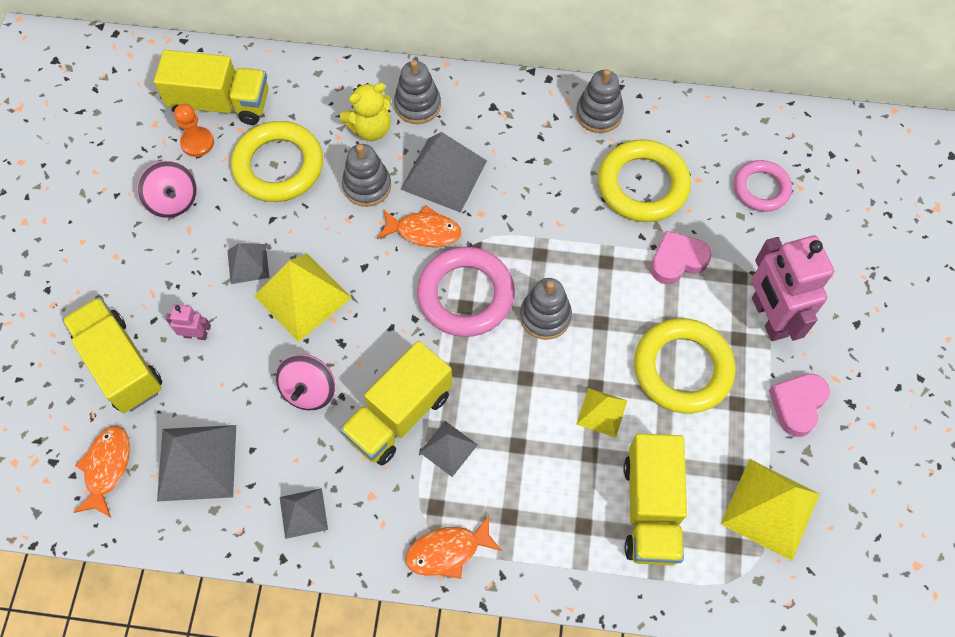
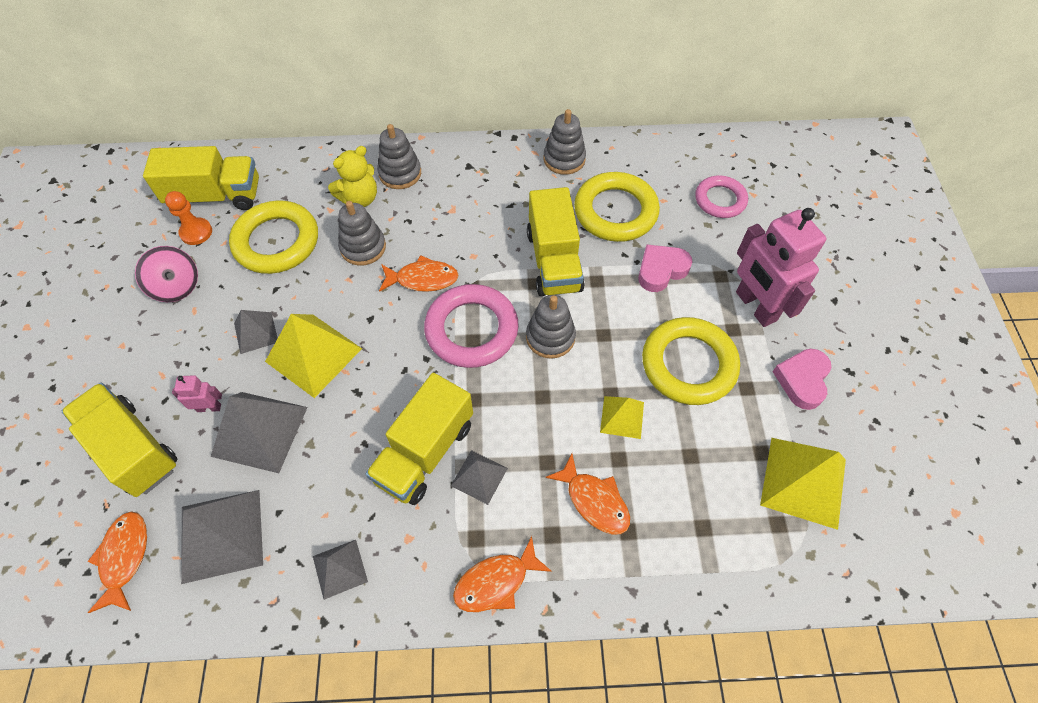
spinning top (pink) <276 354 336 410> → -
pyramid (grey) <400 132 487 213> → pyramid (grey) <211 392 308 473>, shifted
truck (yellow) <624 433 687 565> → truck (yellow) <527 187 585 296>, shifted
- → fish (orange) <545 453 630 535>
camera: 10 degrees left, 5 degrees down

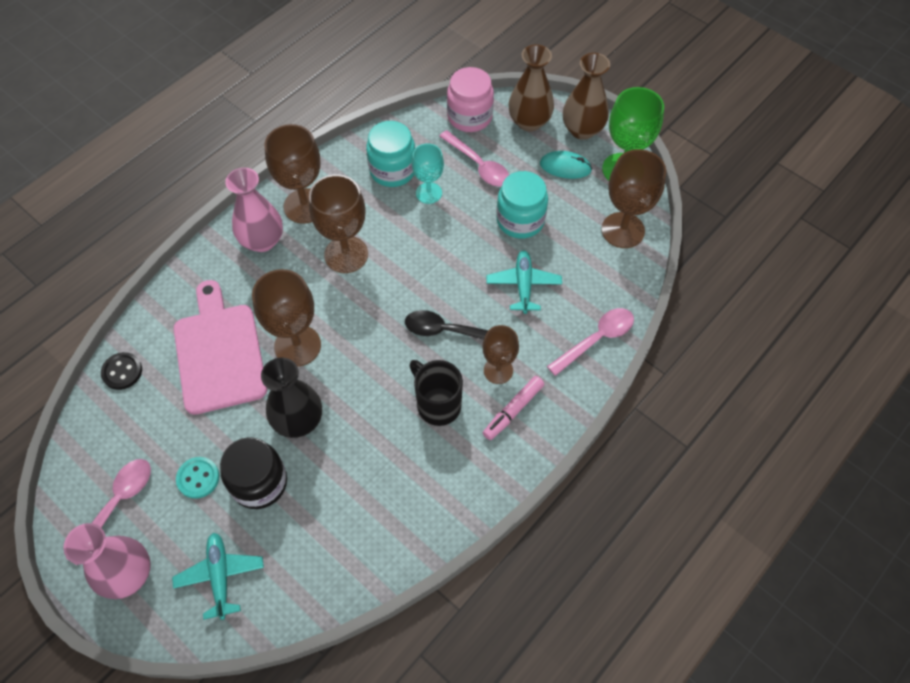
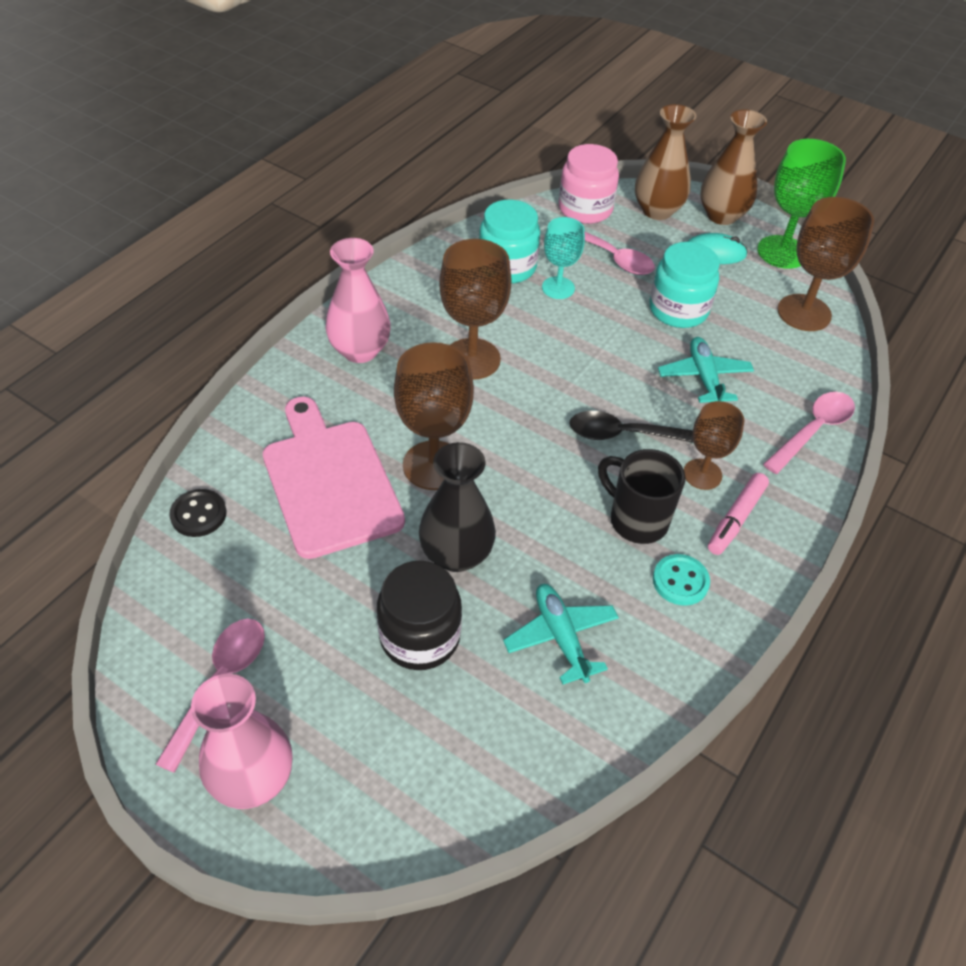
plane (turquoise) <172 533 264 620> → plane (turquoise) <503 584 619 684>, shifted
button (turquoise) <176 457 219 499> → button (turquoise) <653 554 710 606>, shifted
goblet (brown) <264 124 321 224> → -
camera: 10 degrees left, 10 degrees down

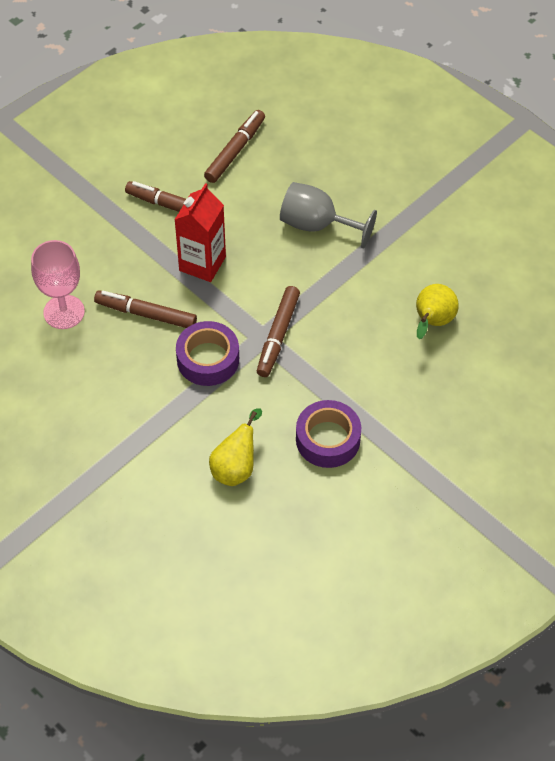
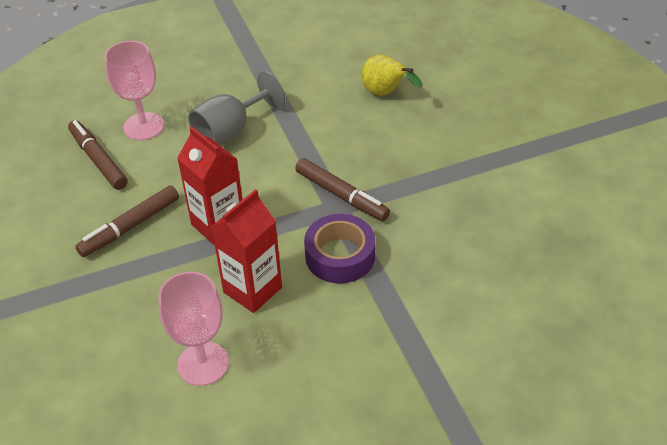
marker (brown) <94 290 197 328> → carton (red) <211 189 282 313>
pear (yellow) <209 408 262 486> → -
tape (purple) <296 400 361 468> → -
- → goblet (pink) <105 41 164 140>
camera: 65 degrees left, 10 degrees down

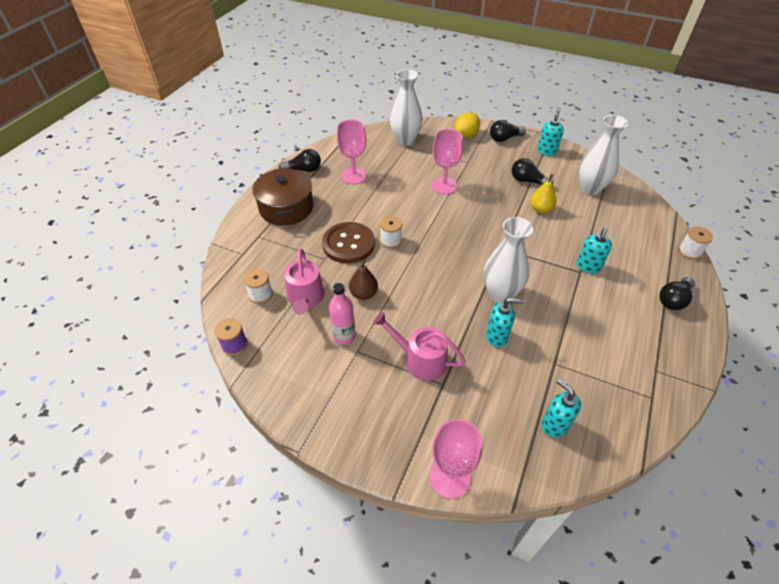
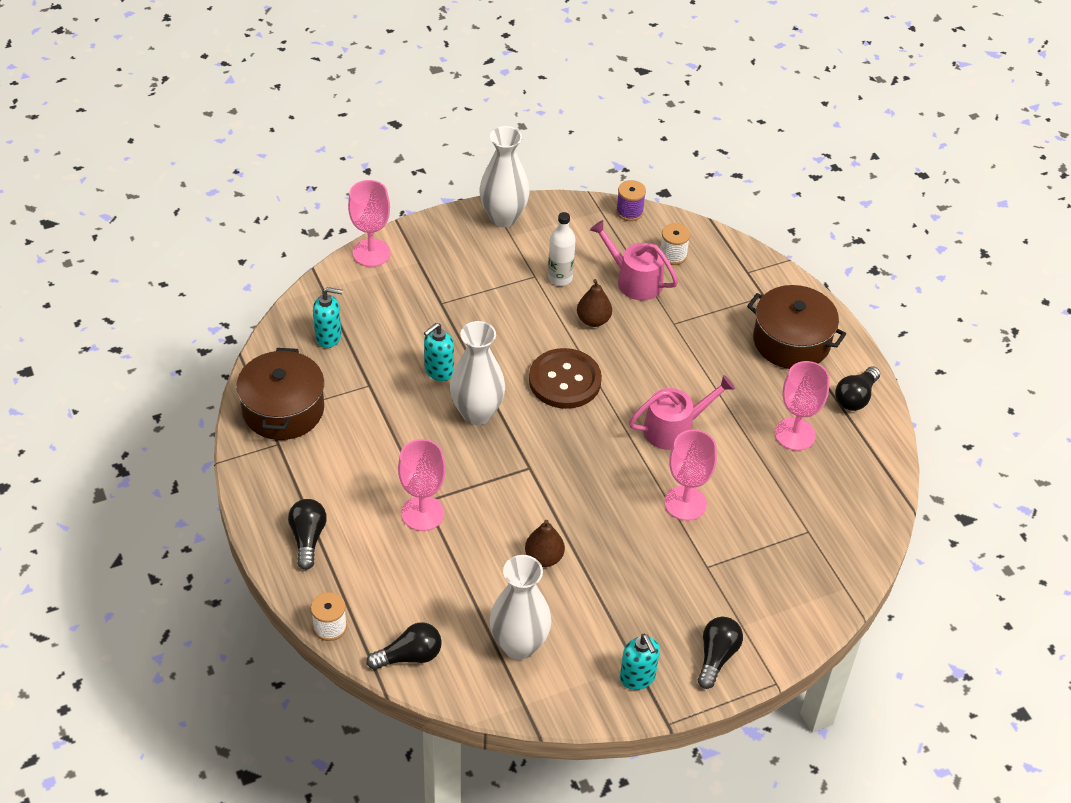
button (brown) <322 222 375 263> → button (brown) <529 348 602 409>, shifted
bottle (pink) <329 283 355 345> → bottle (white) <548 212 576 286>
watering can (pink) <373 312 466 381> → watering can (pink) <629 375 735 450>, shifted
spool (white) <380 216 402 248> → -
vase (white) <390 70 422 146> → vase (white) <479 126 530 227>, shifted
lemon (yellow) <455 112 480 138> → -
light bulb (black) <512 158 553 185> → light bulb (black) <367 622 442 670>, shifted
pear (yellow) <530 174 556 213> → pear (brown) <525 520 565 567>
soap dispenser (turquoise) <576 228 612 274> → goblet (pink) <398 439 446 531>
- → pot (brown) <236 348 324 440>
camera: 130 degrees right, 0 degrees up

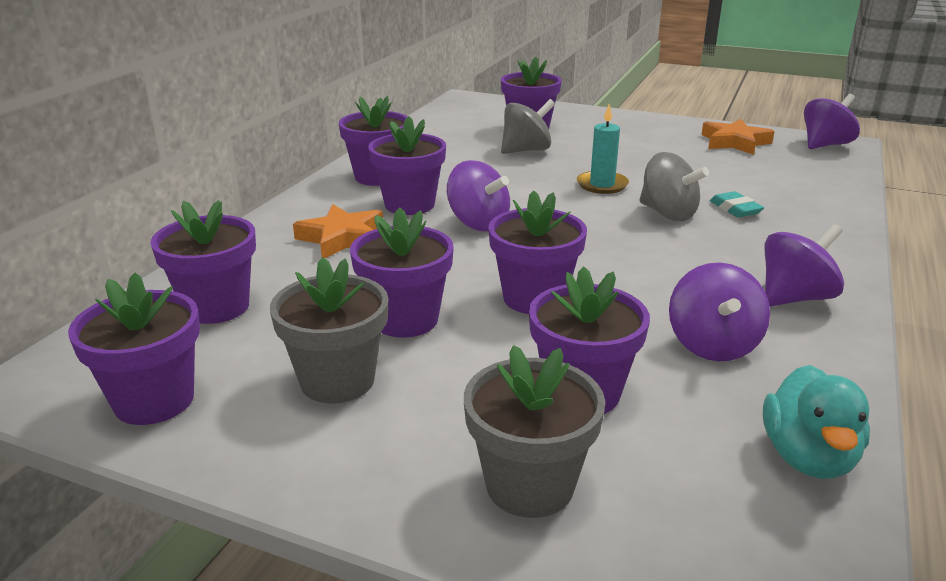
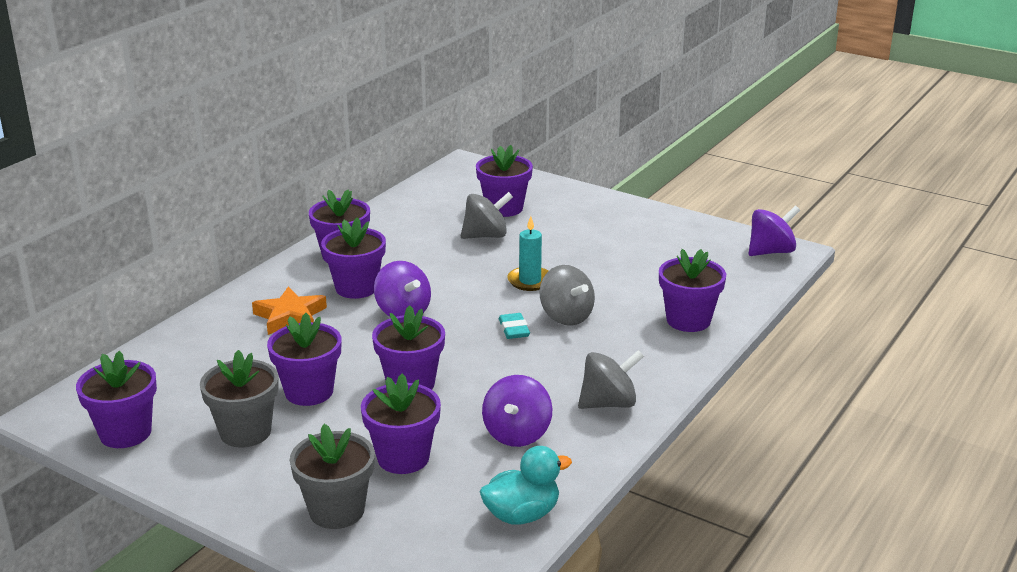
flower pot (purple) <150 200 256 324> → flower pot (purple) <659 249 726 332>, shifted
star (orange) <701 119 775 155> → -
eraser (turquoise) <710 191 764 217> → eraser (turquoise) <499 313 530 339>, shifted
duck (turquoise) <763 365 870 479> → duck (turquoise) <480 446 572 525>, 135 degrees counterclockwise
spinning top (purple) <765 224 844 307> → spinning top (grey) <578 350 644 409>
camera: 10 degrees right, 0 degrees up

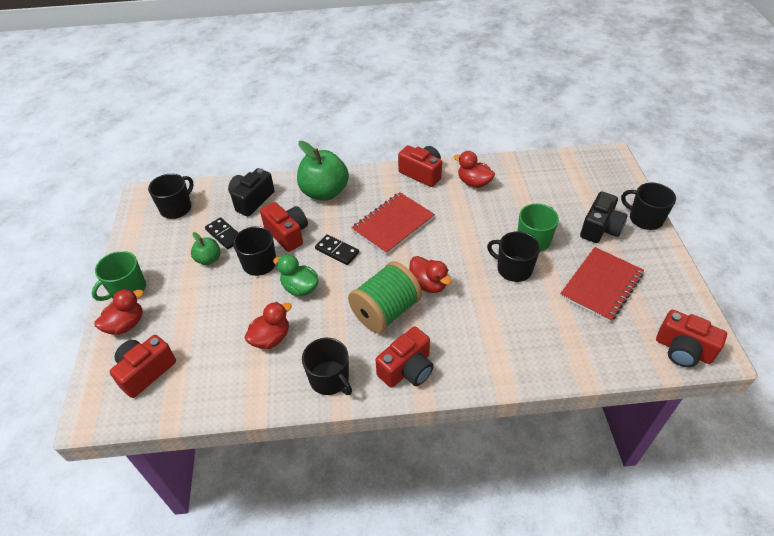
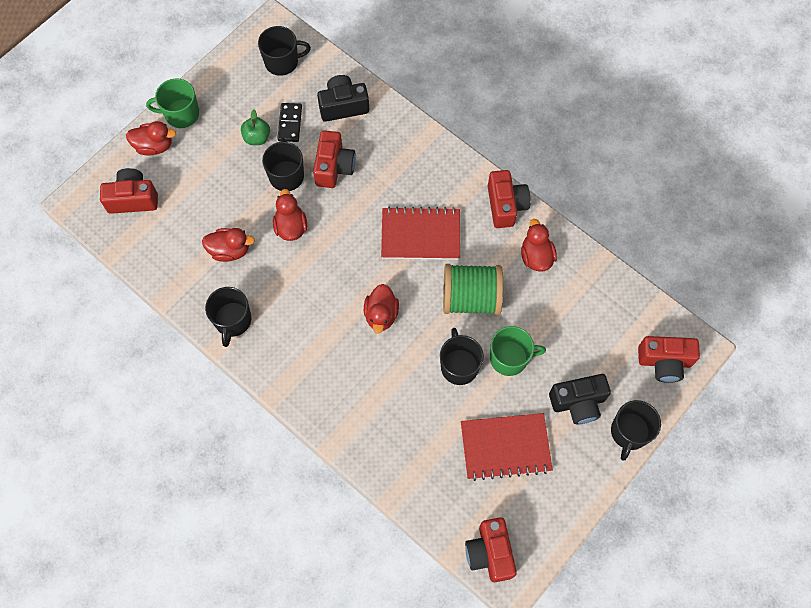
duck (green) <273 254 319 296> → duck (red) <273 189 307 241>
apple (green) <297 141 349 201> → -
domino (black) <315 234 359 265> → -
spool (green) <348 261 422 333> → spool (green) <443 264 503 315>, shifted
camera (red) <376 327 434 387> → camera (red) <638 336 700 383>, shifted
mug (black) <621 183 676 230> → mug (black) <611 400 661 461>, 150 degrees counterclockwise
camera: 45 degrees right, 20 degrees up

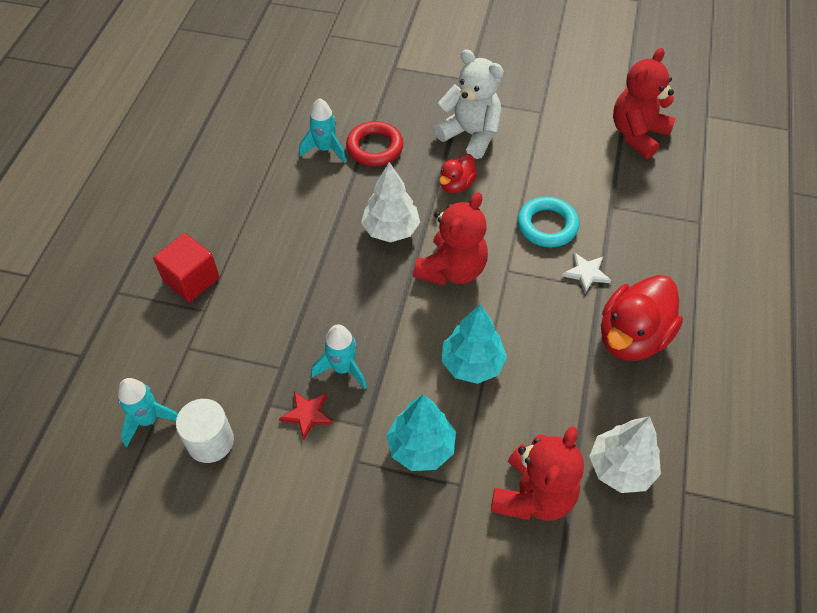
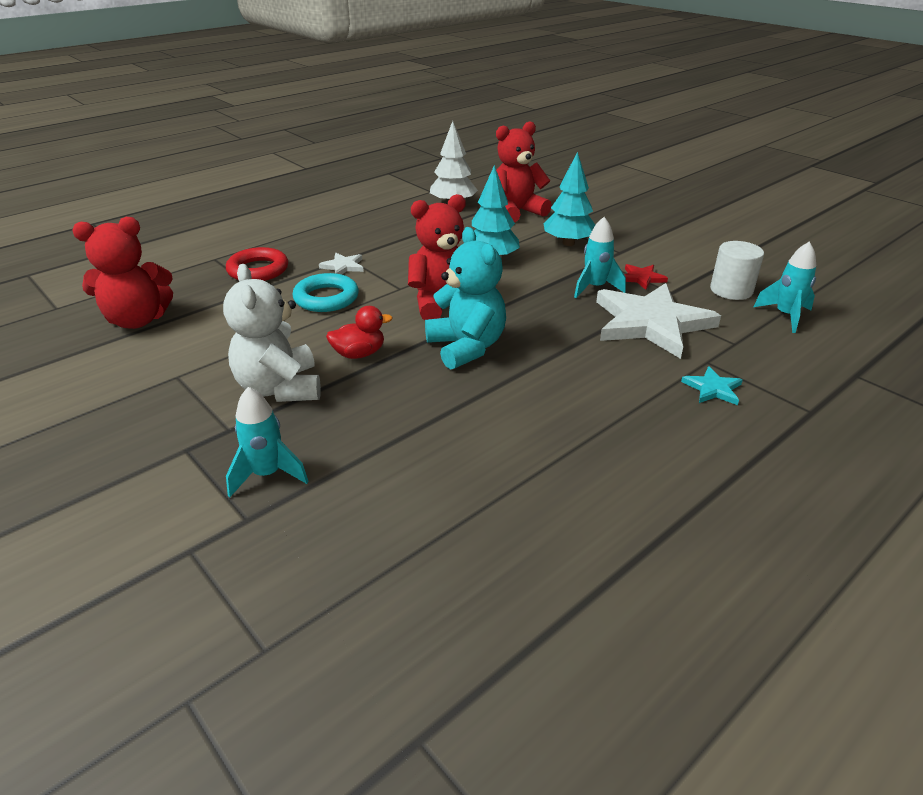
cube (red) <153 233 219 302> → star (turquoise) <681 366 743 405>
rocket (turquoise) <299 98 346 163> → rocket (turquoise) <226 387 309 497>, shifted
ring (red) <346 121 403 166> → ring (red) <226 247 288 281>, shifted
tree (white) <361 162 420 242> → teddy bear (turquoise) <425 227 506 369>
duck (red) <601 275 683 361> → -
- → star (white) <596 283 721 359>
camera: 145 degrees left, 20 degrees down

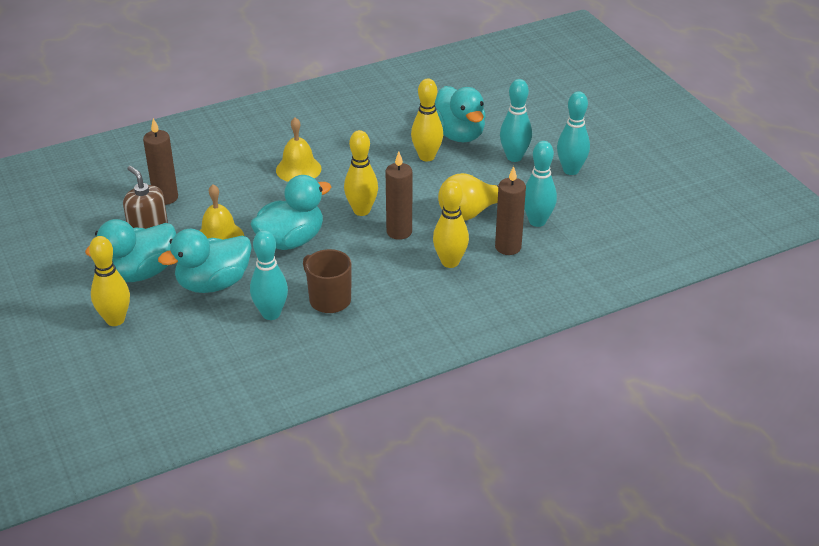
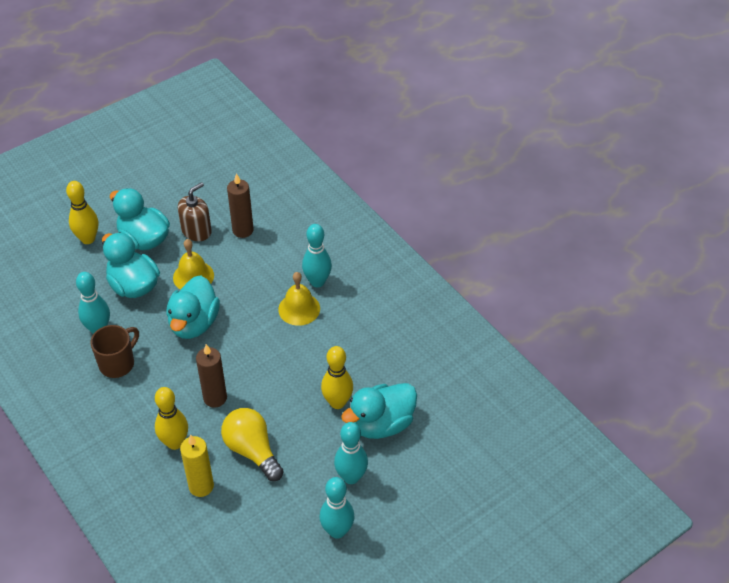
duck (turquoise) <250 175 331 250> → duck (turquoise) <166 275 220 339>, 60 degrees clockwise
bowling pin (yellow) <344 130 378 216> → -
candle (brown) <495 166 526 255> → candle (yellow) <180 435 214 497>
bowling pin (turquoise) <524 141 557 227> → bowling pin (turquoise) <302 224 332 287>, shifted
camera: 80 degrees right, 10 degrees up

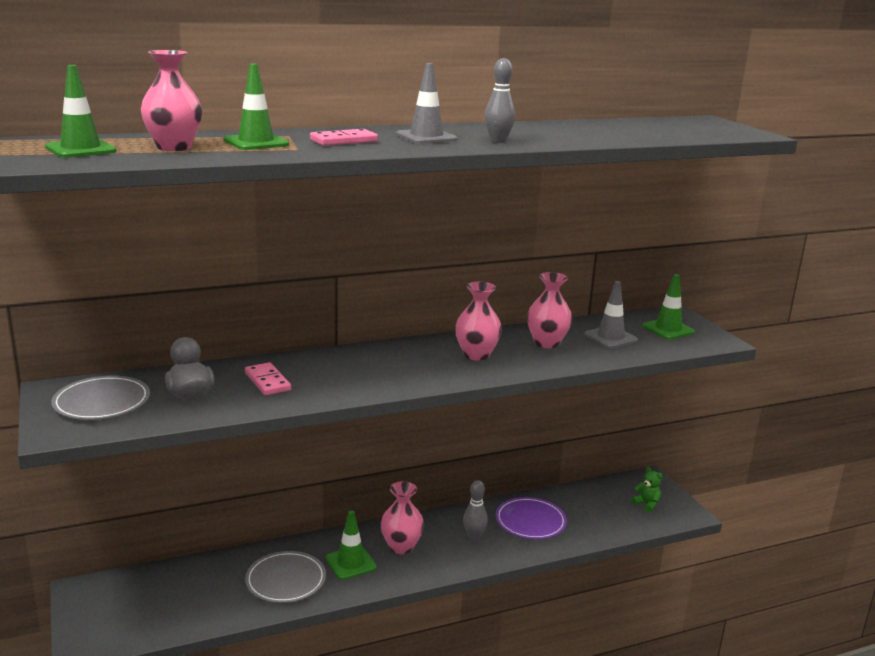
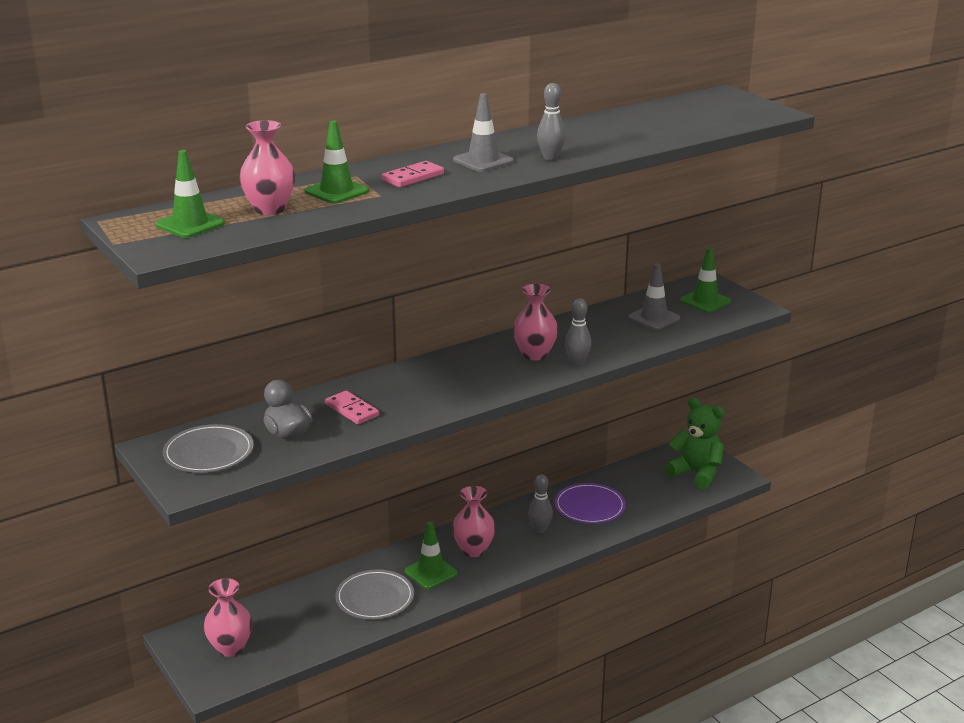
vase (pink) <527 272 572 348> → vase (pink) <203 578 252 657>, shifted
teddy bear (green) <631 467 663 513> → teddy bear (green) <665 397 725 489>, x2.03
- → bowling pin (grey) <565 298 591 366>
camera: 10 degrees left, 5 degrees up

